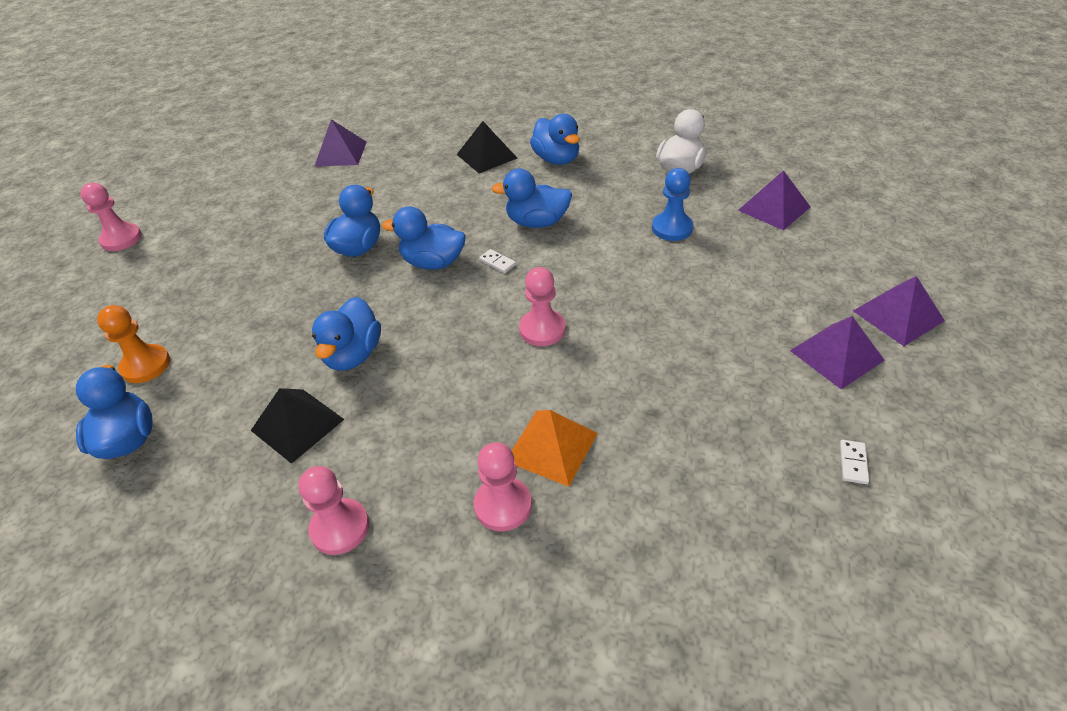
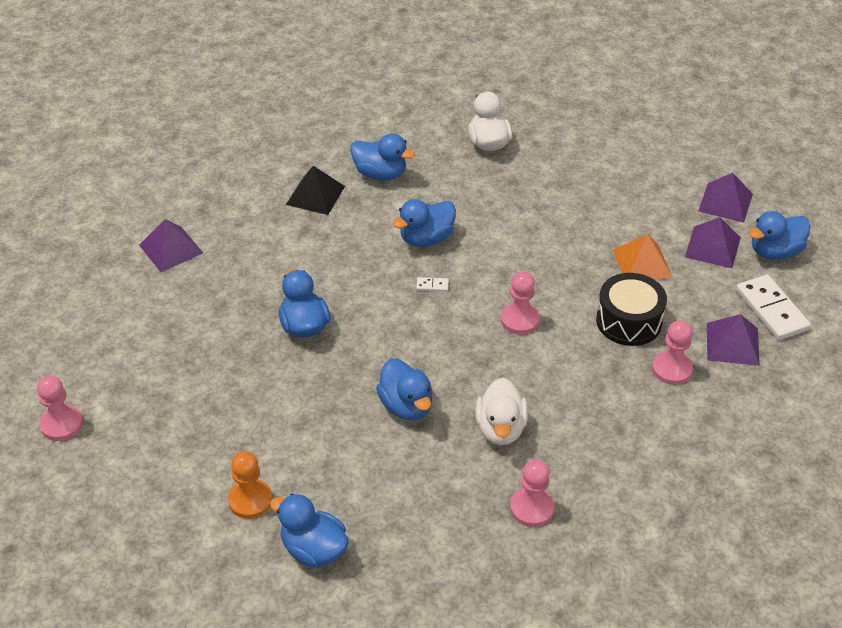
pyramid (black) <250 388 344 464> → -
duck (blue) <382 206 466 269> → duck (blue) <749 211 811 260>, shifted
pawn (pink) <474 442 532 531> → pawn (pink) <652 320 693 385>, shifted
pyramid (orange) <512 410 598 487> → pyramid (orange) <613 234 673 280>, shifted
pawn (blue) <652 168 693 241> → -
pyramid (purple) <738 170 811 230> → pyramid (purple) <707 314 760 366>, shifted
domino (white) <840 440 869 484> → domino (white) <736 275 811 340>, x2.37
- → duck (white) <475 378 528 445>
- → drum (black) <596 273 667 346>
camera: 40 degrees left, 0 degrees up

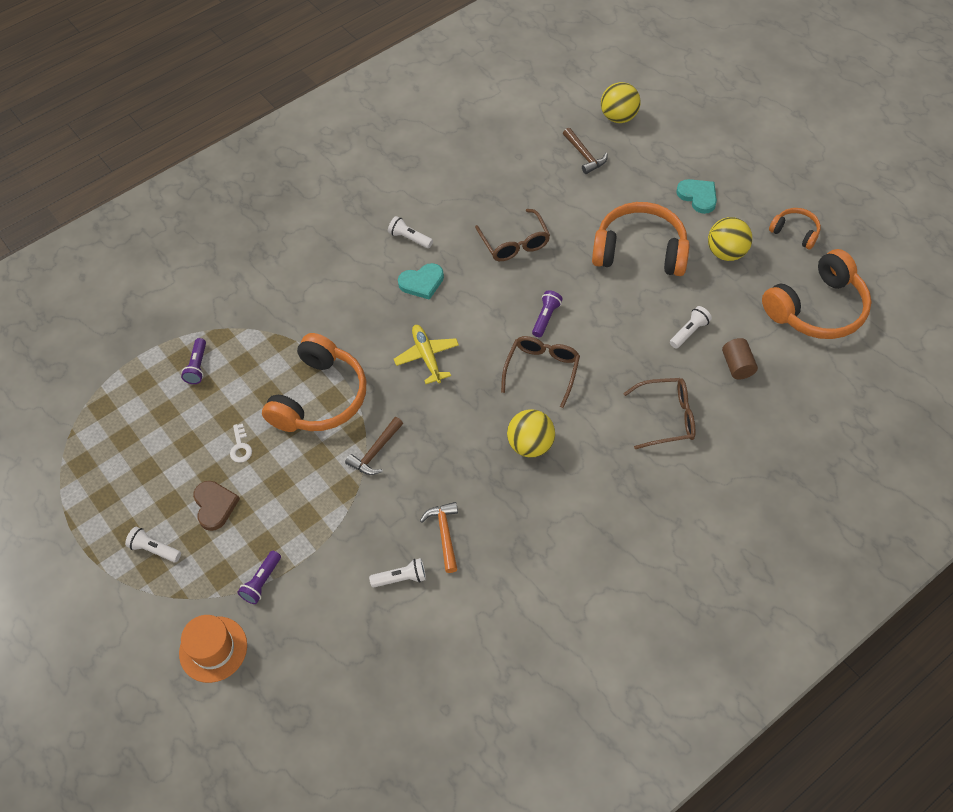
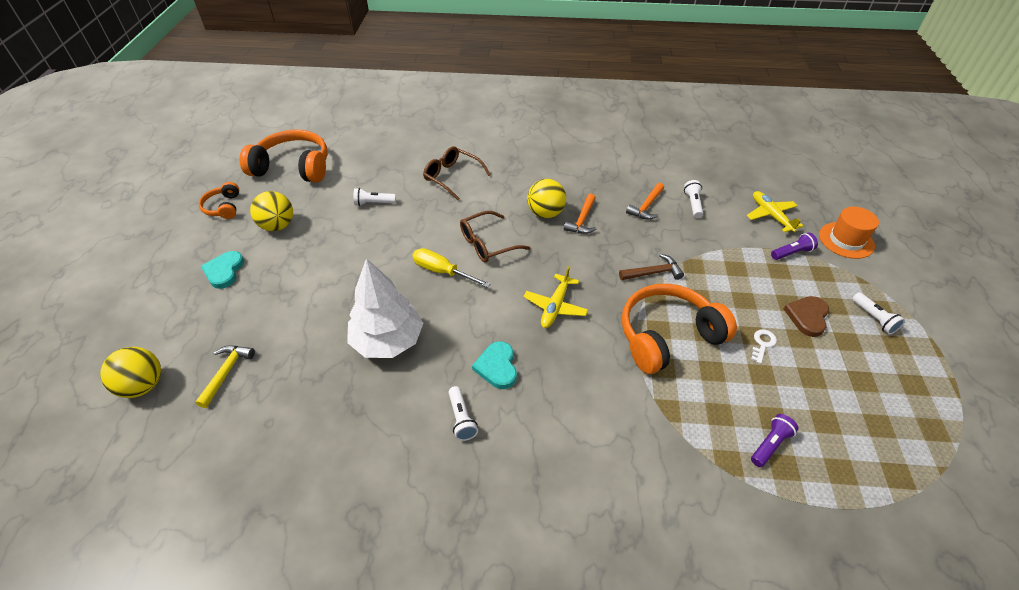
flashlight (white) <369 558 426 588> → flashlight (white) <684 180 703 218>, 60 degrees clockwise
heart (turquoise) <398 263 444 300> → heart (turquoise) <472 341 517 389>, 120 degrees counterclockwise
glasses (brown) <475 209 550 261> → tree (white) <347 258 423 358>
flashlight (purple) <532 290 563 337> → screwdriver (yellow) <412 248 491 288>
hammer (brown) <563 128 608 174> → hammer (yellow) <195 345 255 408>
headphones (orange) <592 202 690 276> → -
cylinder (brown) <722 338 758 379> → -
- → hammer (orange) <564 194 596 234>
- → plane (yellow) <747 191 803 232>
camera: 140 degrees left, 10 degrees down

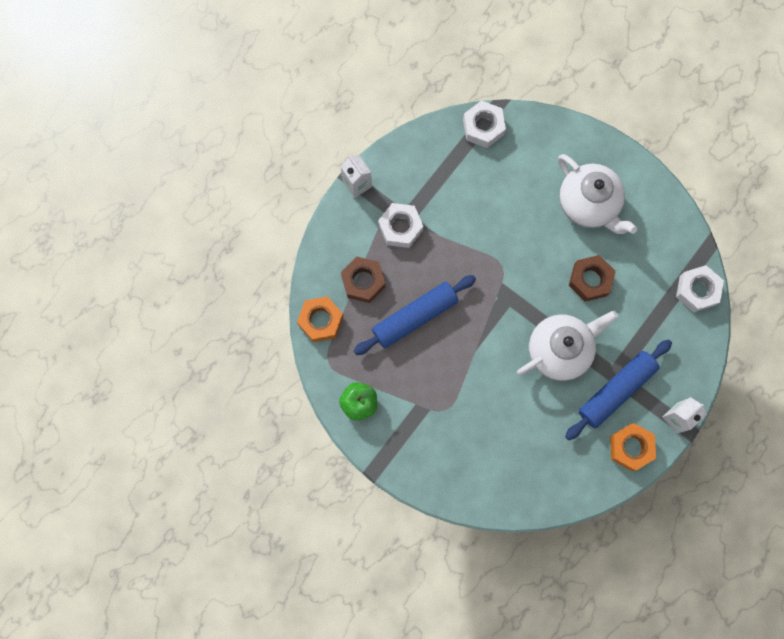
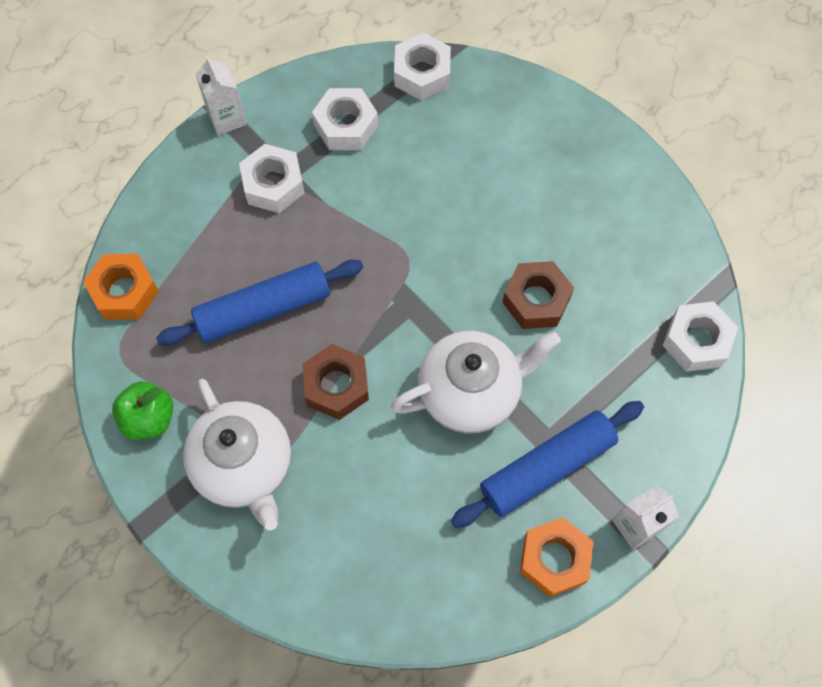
nut (brown) <341 257 385 303> → nut (brown) <302 344 369 420>, shifted
teapot (white) <558 154 637 234> → teapot (white) <183 379 291 530>, shifted
- → nut (white) <312 88 378 150>
camera: 10 degrees right, 10 degrees down

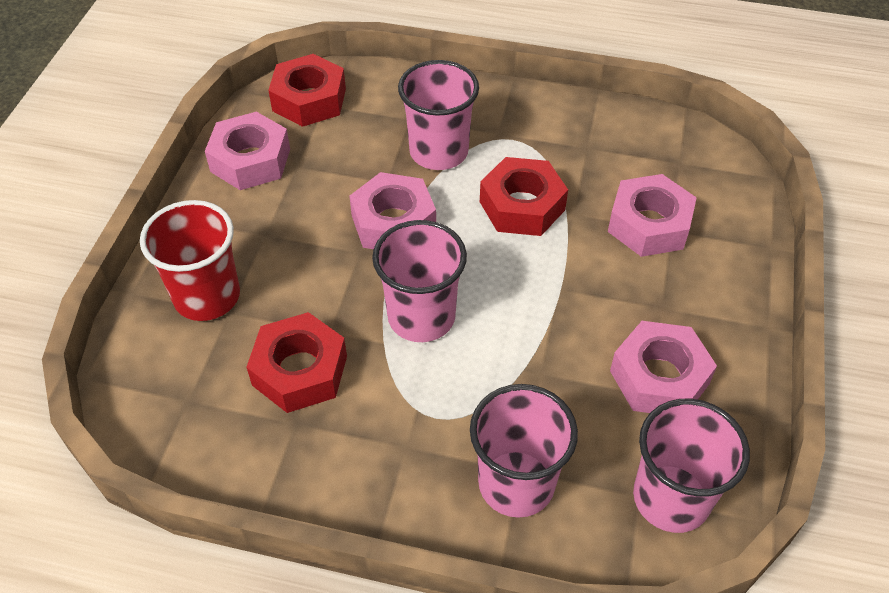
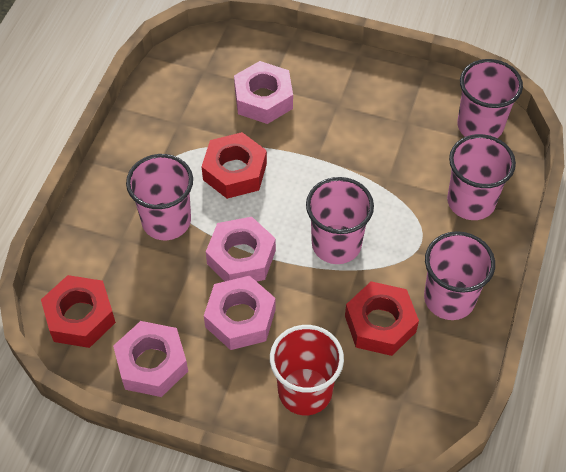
nut (pink) <610 321 717 413> → nut (pink) <204 276 276 350>, shifted
- → cup (pink) <424 231 495 320>
camera: 85 degrees left, 5 degrees up

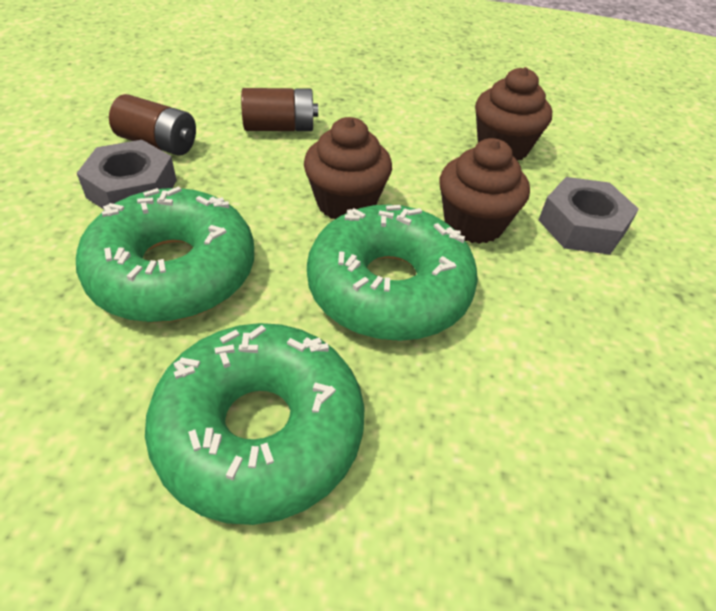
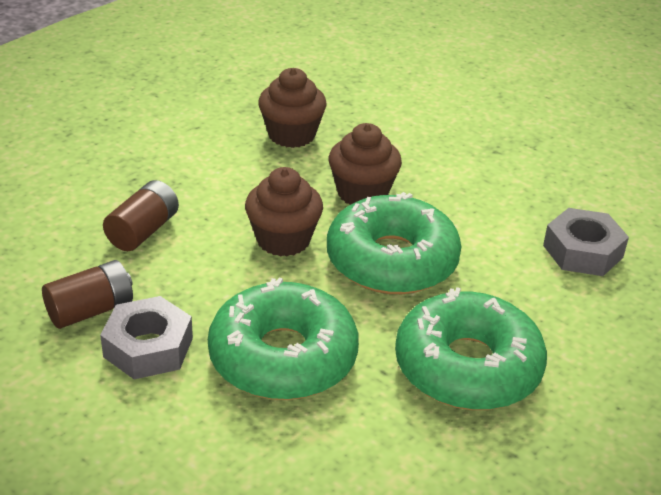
nut (grey) <539 177 639 255> → nut (grey) <543 208 629 276>, shifted
camera: 55 degrees left, 10 degrees down

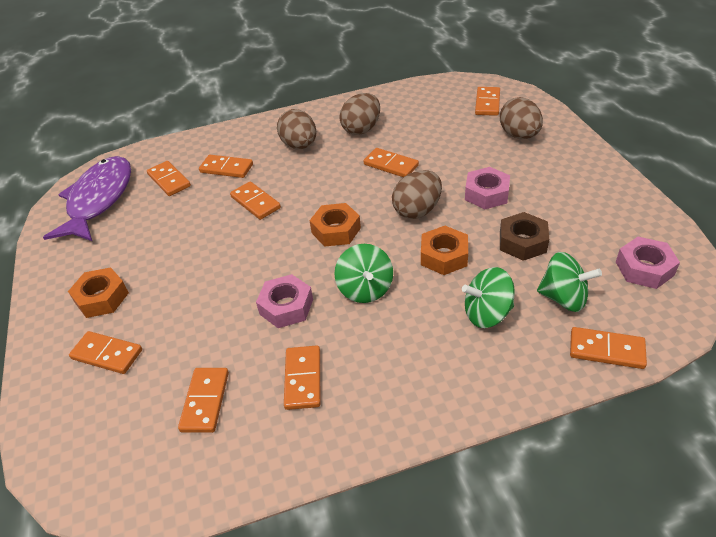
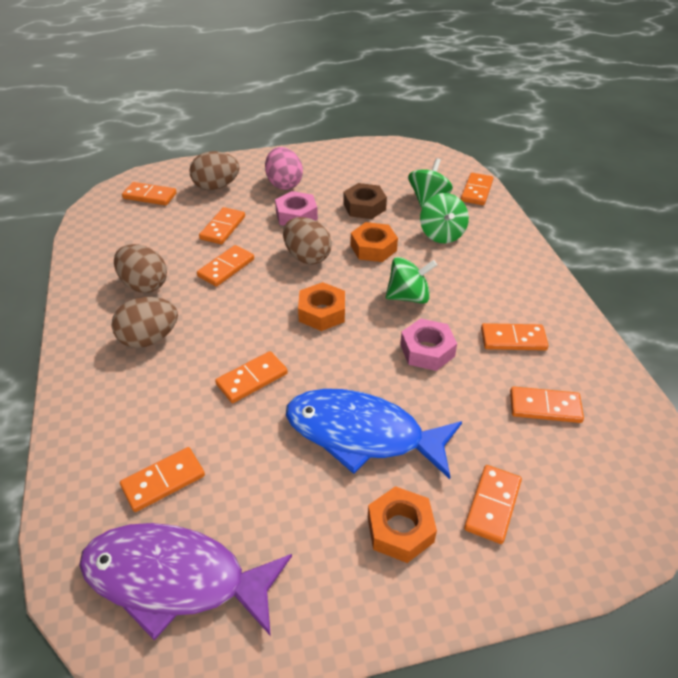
domino (orange) <199 155 253 178> → domino (orange) <199 207 245 244>, shifted
nut (pink) <616 237 680 289> → -
- → egg (pink) <265 147 303 190>
- → fish (blue) <286 389 462 479>
camera: 90 degrees left, 0 degrees up

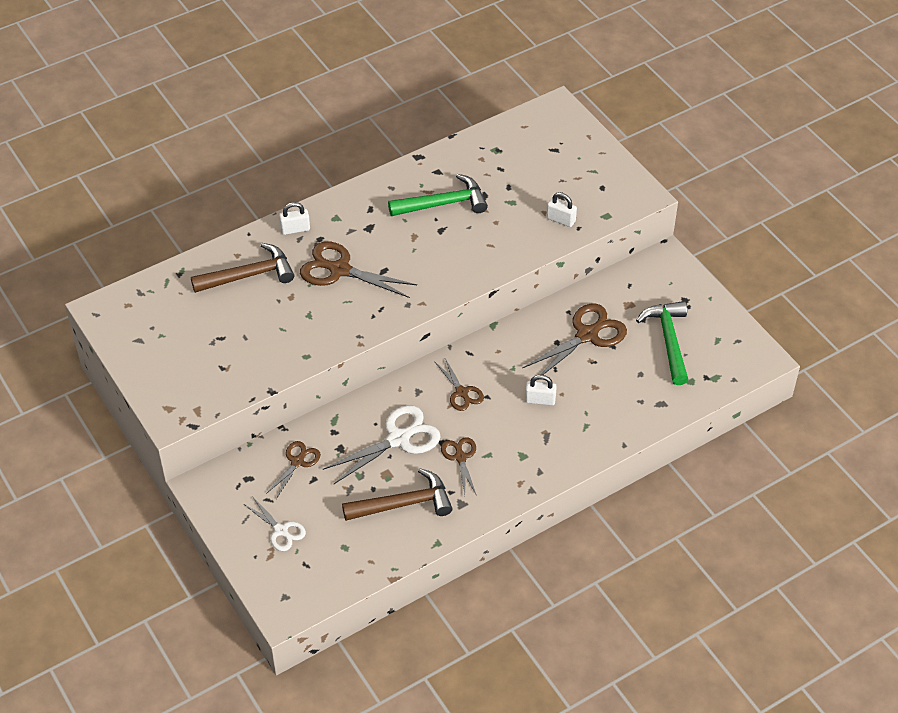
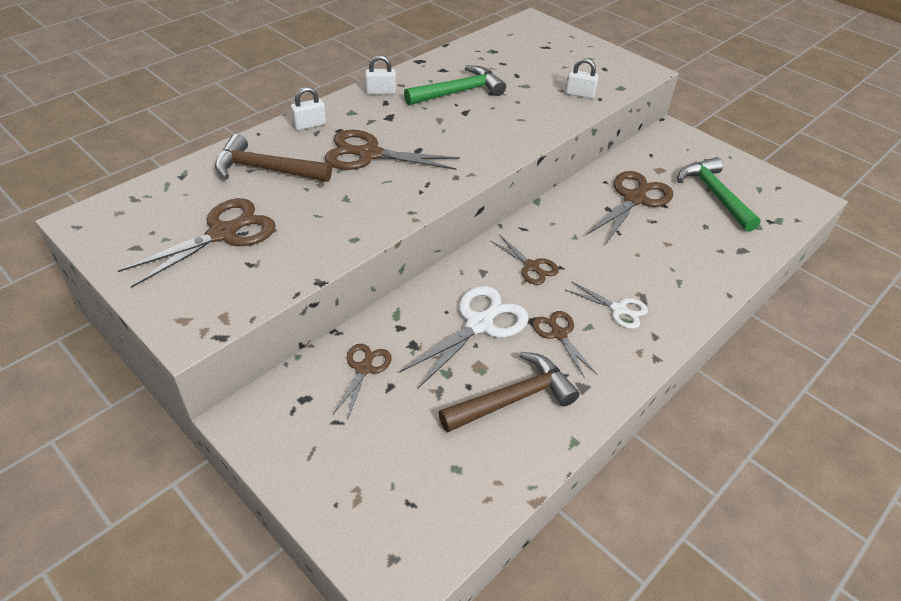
hammer (brown) <191 243 294 293> → hammer (brown) <215 134 332 182>, 135 degrees counterclockwise
scissors (white) <244 496 306 551> → scissors (white) <565 281 648 329>, shifted
padlock (white) <525 375 557 405> → padlock (white) <365 55 396 95>, shifted
- → scissors (brown) <118 198 276 288>
camera: 15 degrees left, 5 degrees down

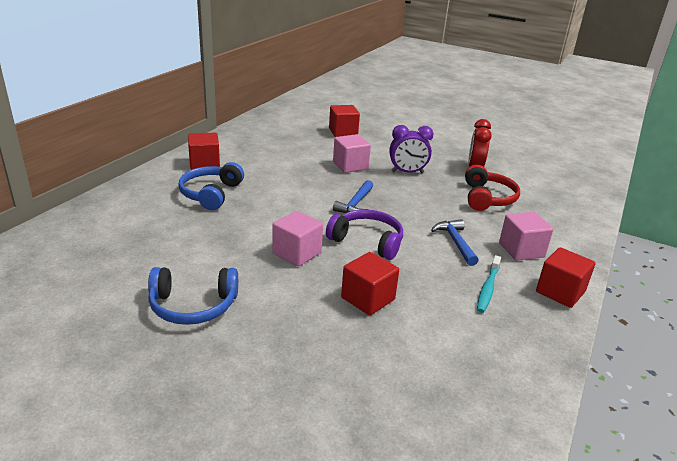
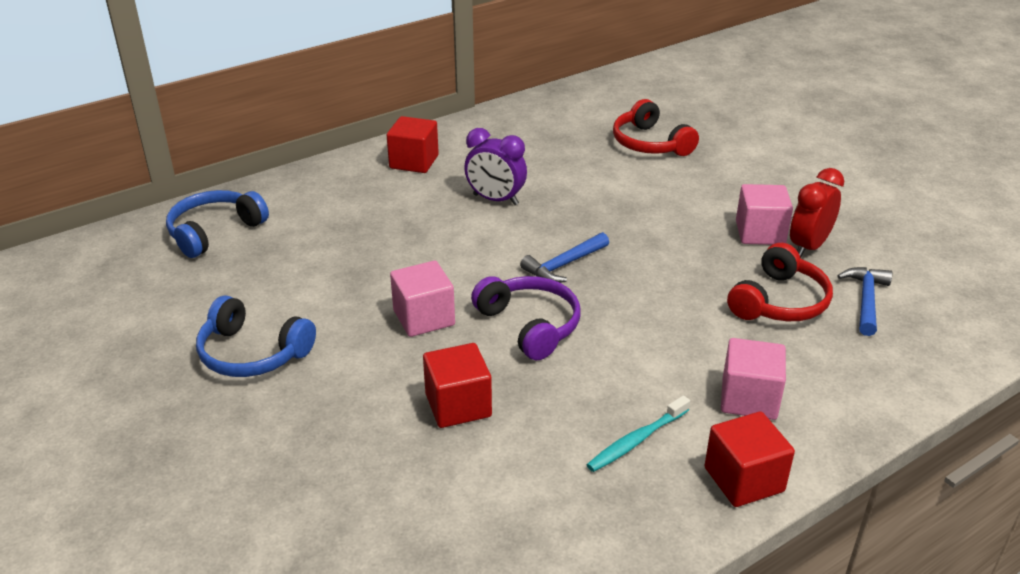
headphones (blue) <178 162 244 210> → headphones (blue) <166 190 269 258>, shifted
cube (red) <329 105 360 137> → headphones (red) <613 99 699 156>
cube (pink) <333 134 371 173> → cube (pink) <736 184 793 245>, shifted
clock (purple) <389 125 433 173> → clock (purple) <464 128 527 205>, shifted
hammer (blue) <431 219 479 266> → hammer (blue) <837 267 892 336>, shifted
camera: 30 degrees right, 5 degrees up

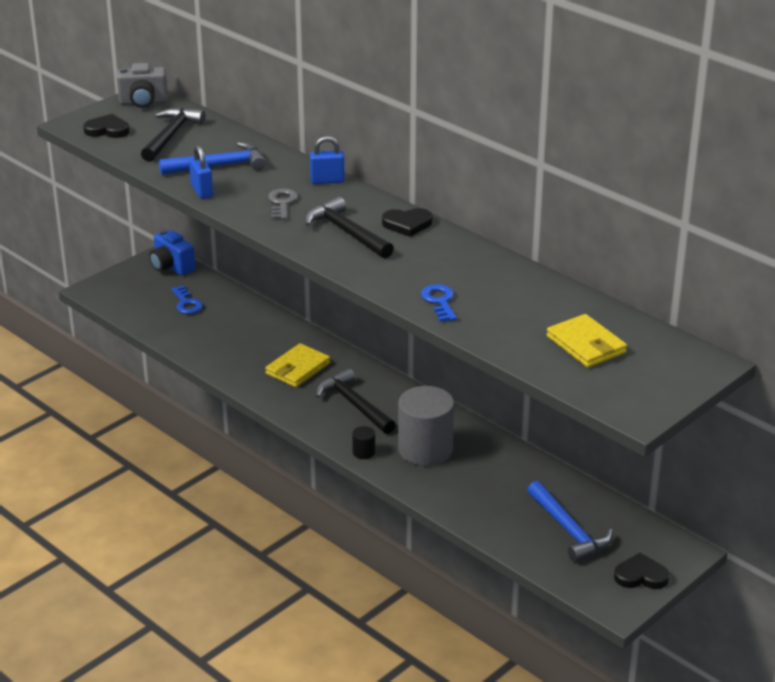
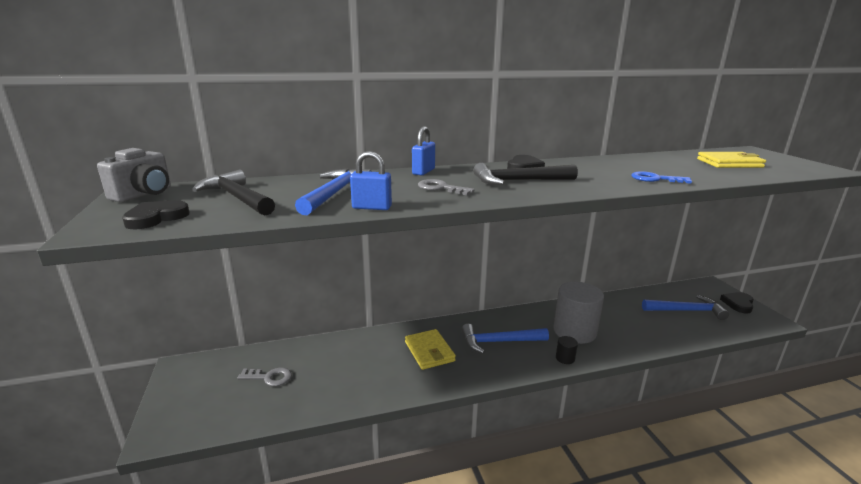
camera (blue) <149 229 195 276> → -
key (blue) <171 285 203 314> → key (grey) <237 368 292 386>
hammer (black) <316 368 396 434> → hammer (blue) <461 324 549 354>
camera: 60 degrees left, 10 degrees down

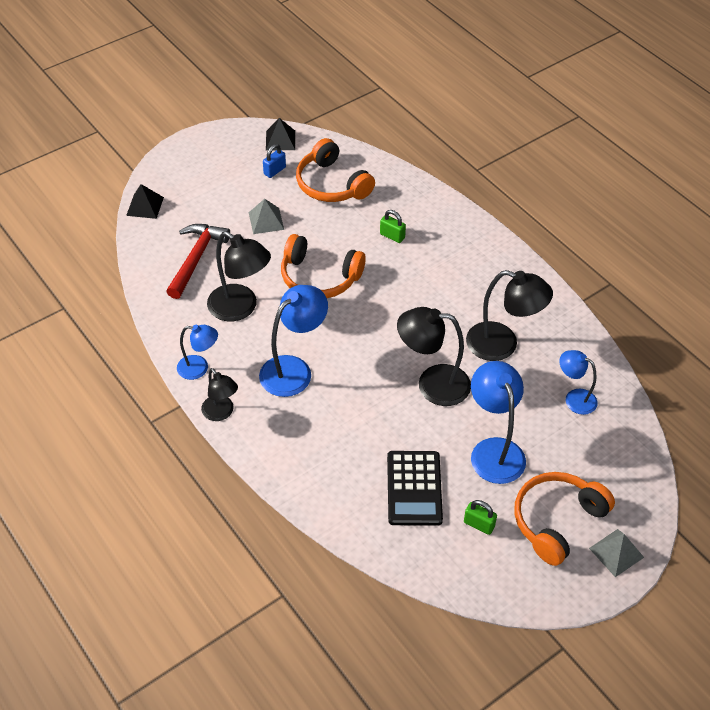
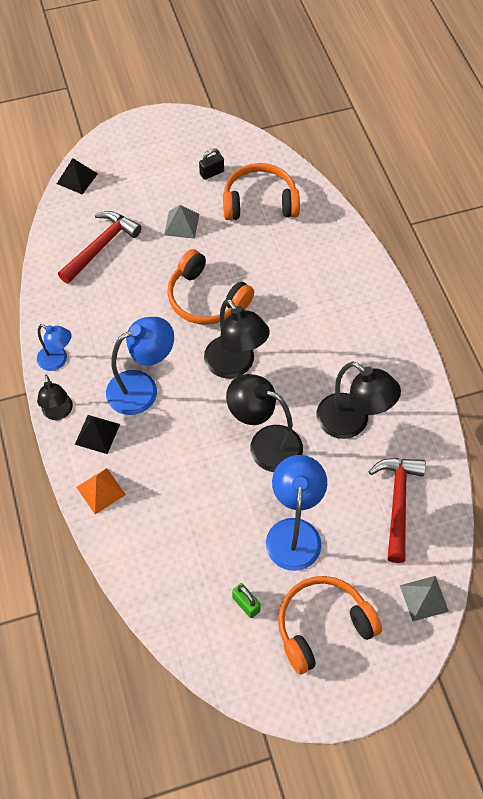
lamp (black) <207 231 271 321> → lamp (black) <204 299 270 378>, shifted
padlock (blue) <263 144 286 178> → padlock (black) <199 148 224 180>
pyramid (black) <266 118 295 151> → pyramid (black) <75 415 120 454>, shifted
headphones (orange) <296 138 375 202> → headphones (orange) <223 163 300 220>, 105 degrees clockwise
padlock (green) <380 210 406 243> → -
calculator (black) <387 451 443 526> → -
lamp (blue) <559 350 598 415> → hammer (red) <368 458 426 563>
pyramid (grey) <589 529 644 577> → pyramid (grey) <400 576 449 621>, shifted
- → pyramid (orange) <76 468 126 514>
camera: 20 degrees right, 10 degrees up

